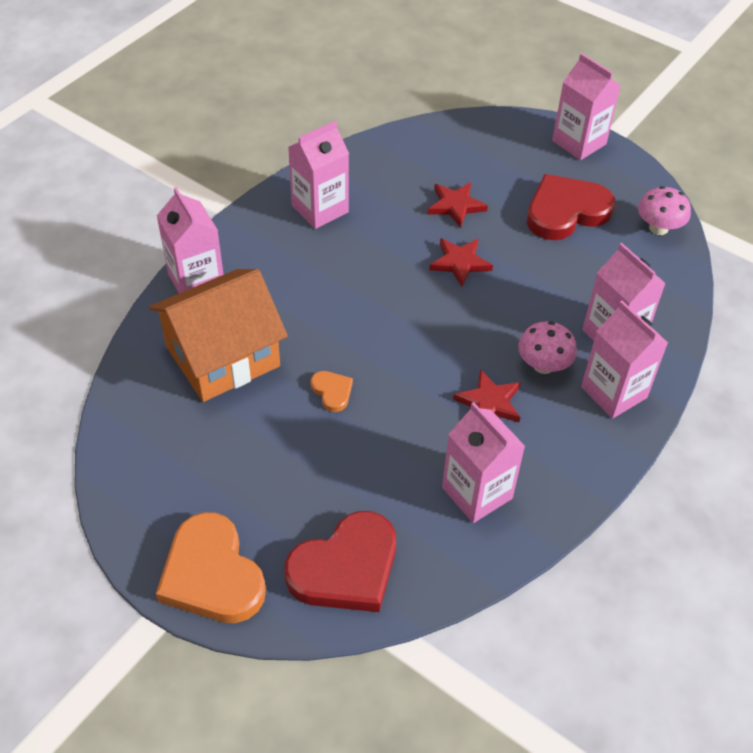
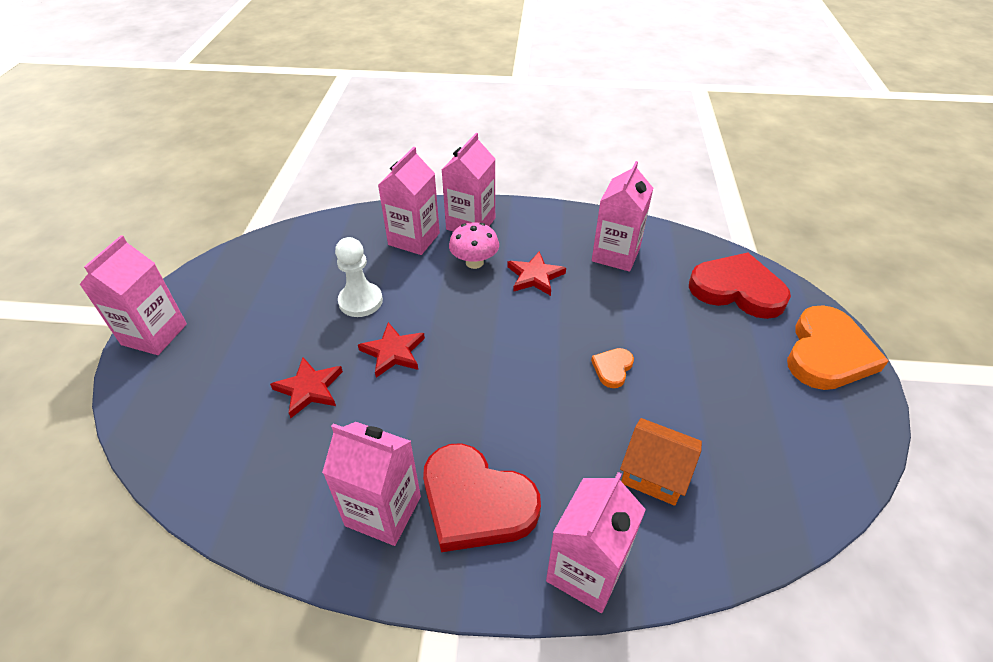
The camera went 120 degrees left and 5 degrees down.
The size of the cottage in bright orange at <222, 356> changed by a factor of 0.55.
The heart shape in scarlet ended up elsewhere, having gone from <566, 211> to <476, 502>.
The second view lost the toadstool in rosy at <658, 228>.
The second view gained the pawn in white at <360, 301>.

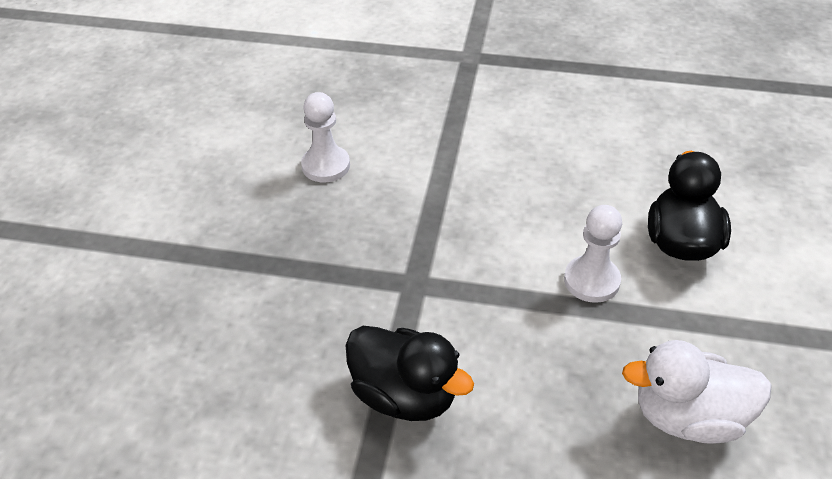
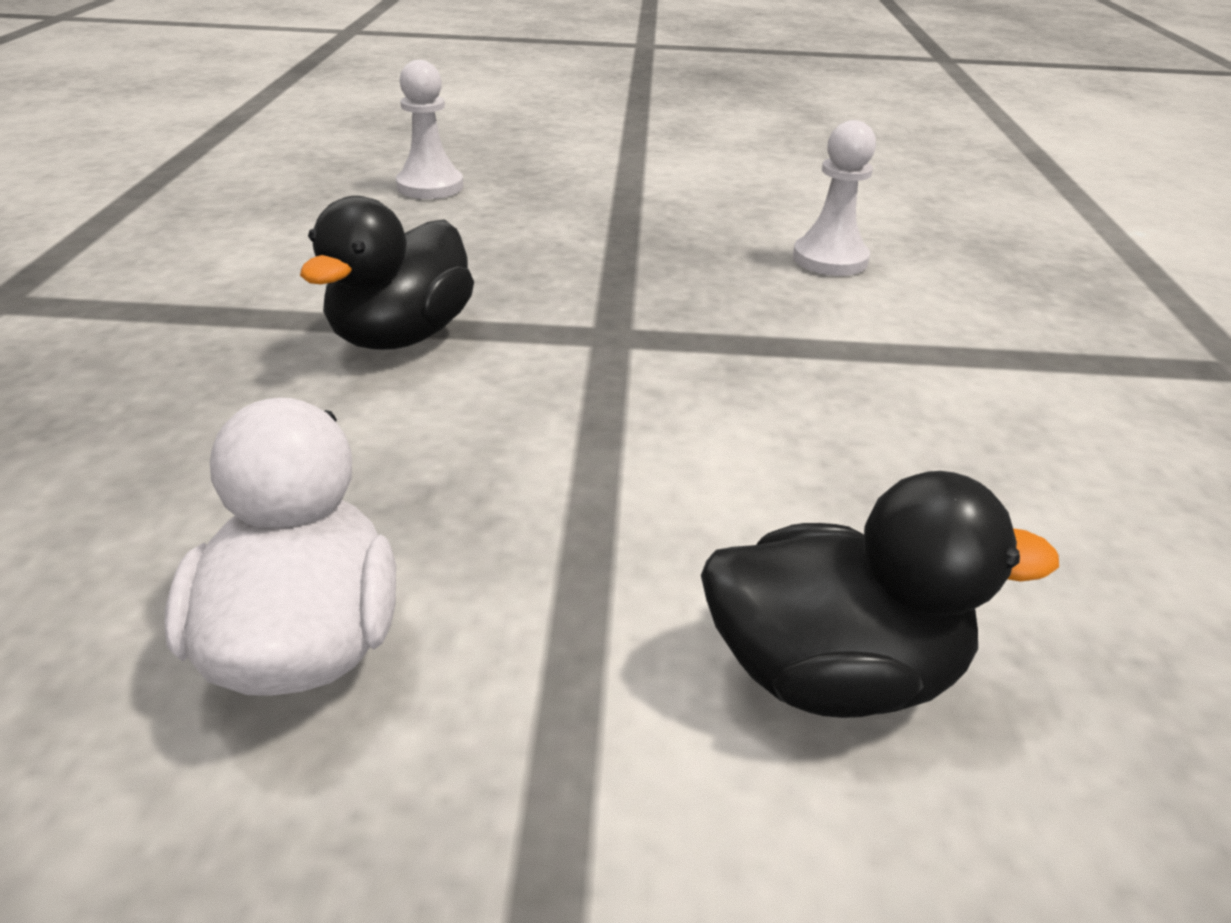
The camera went 80 degrees right and 10 degrees down.
The pawn in white ended up elsewhere, having gone from <591, 281> to <430, 186>.

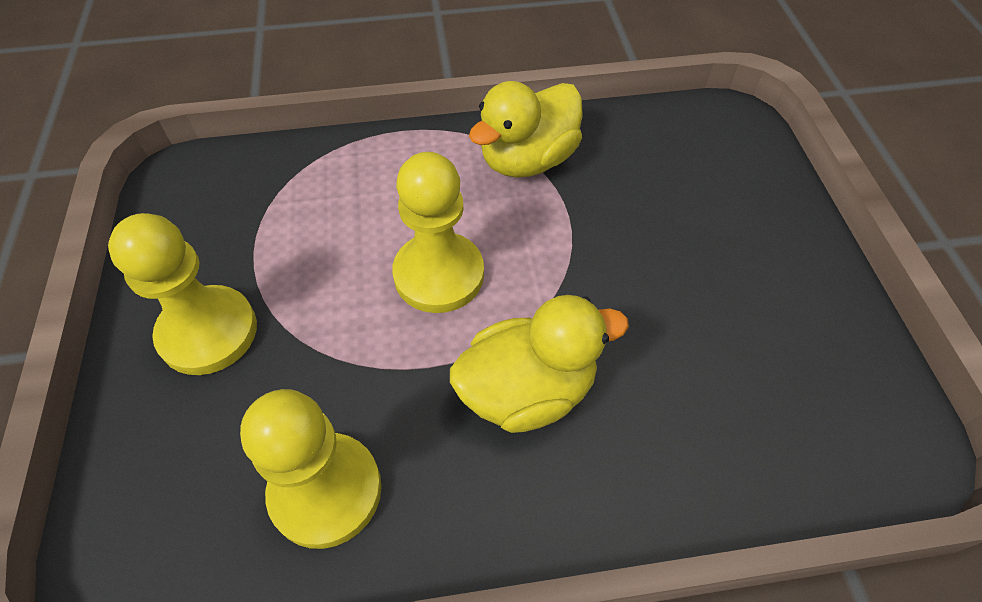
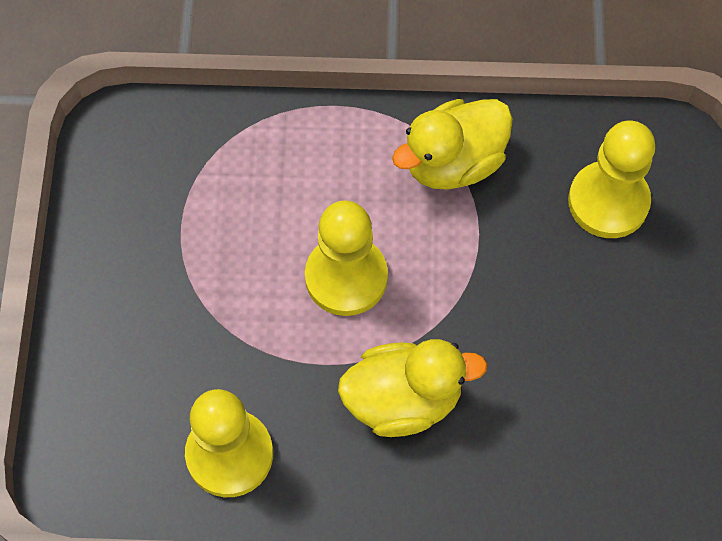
The camera went 10 degrees right and 10 degrees up.
The pawn in bright yellow ended up elsewhere, having gone from <208, 332> to <608, 201>.

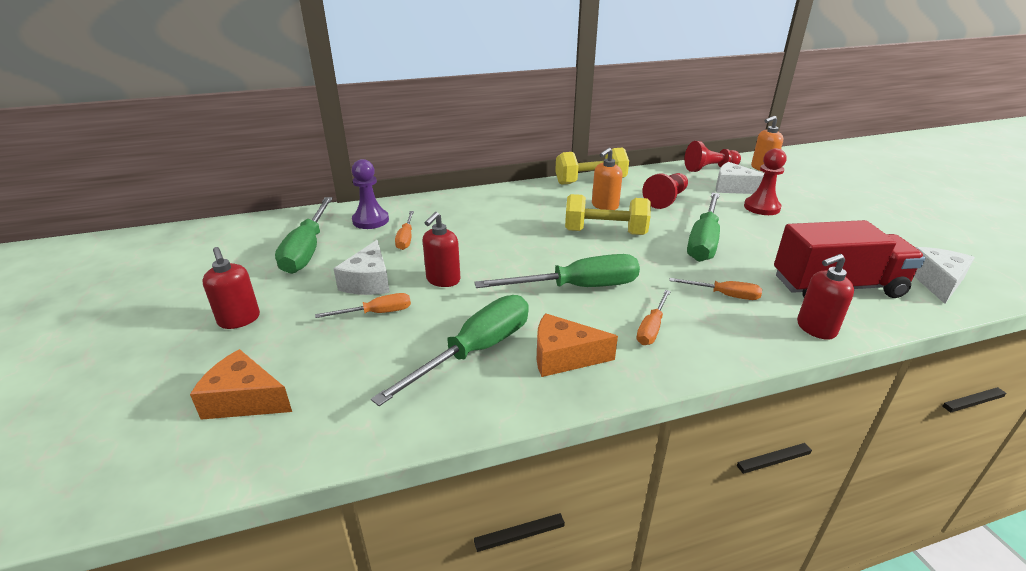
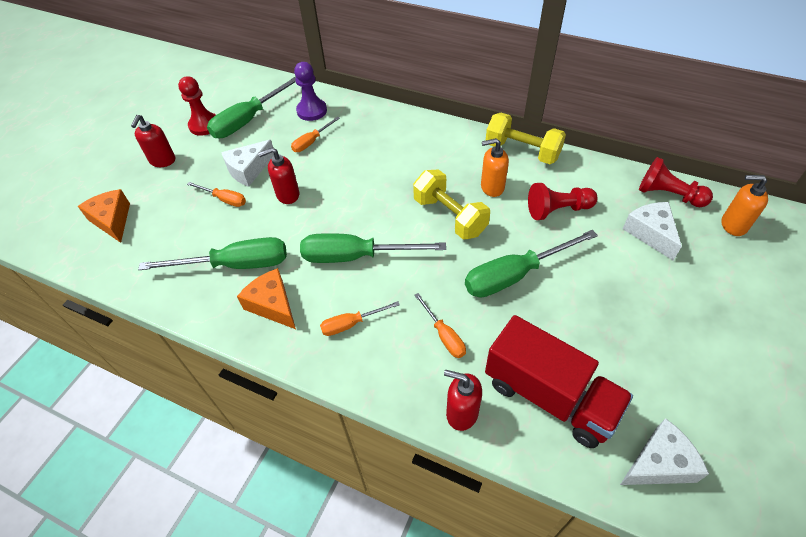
The camera went 45 degrees right and 20 degrees up.
The screwdriver in green at <577, 287> ended up facing another way, 150 degrees clockwise from before.
The pawn in scarlet ended up elsewhere, having gone from <761, 207> to <204, 125>.

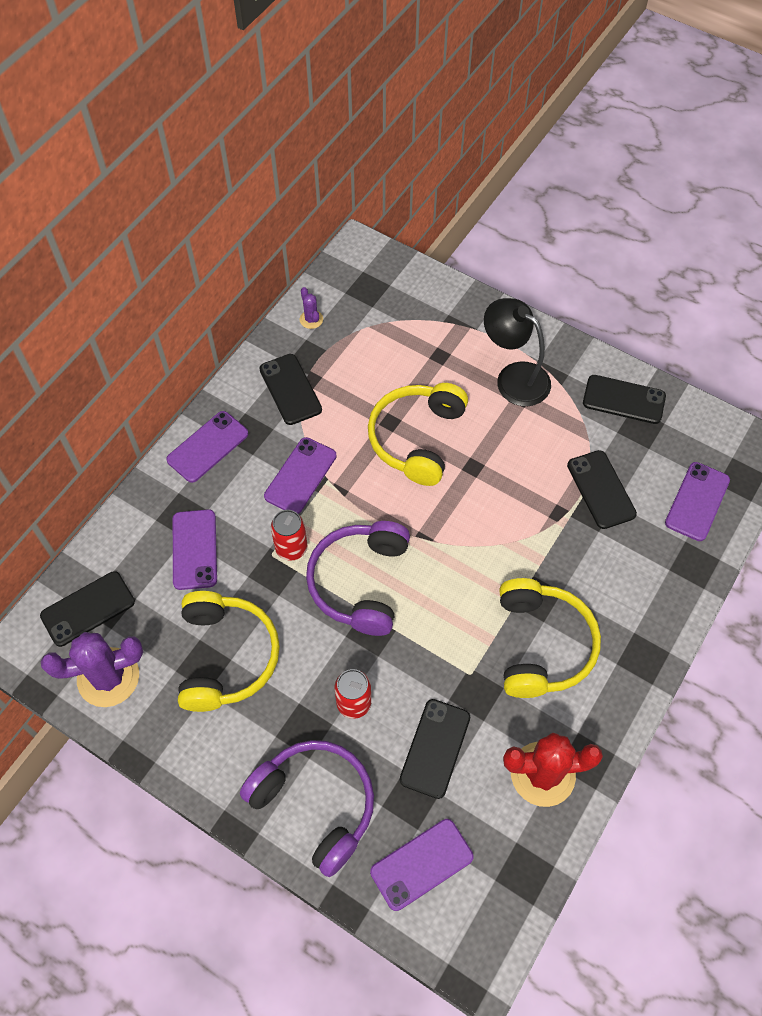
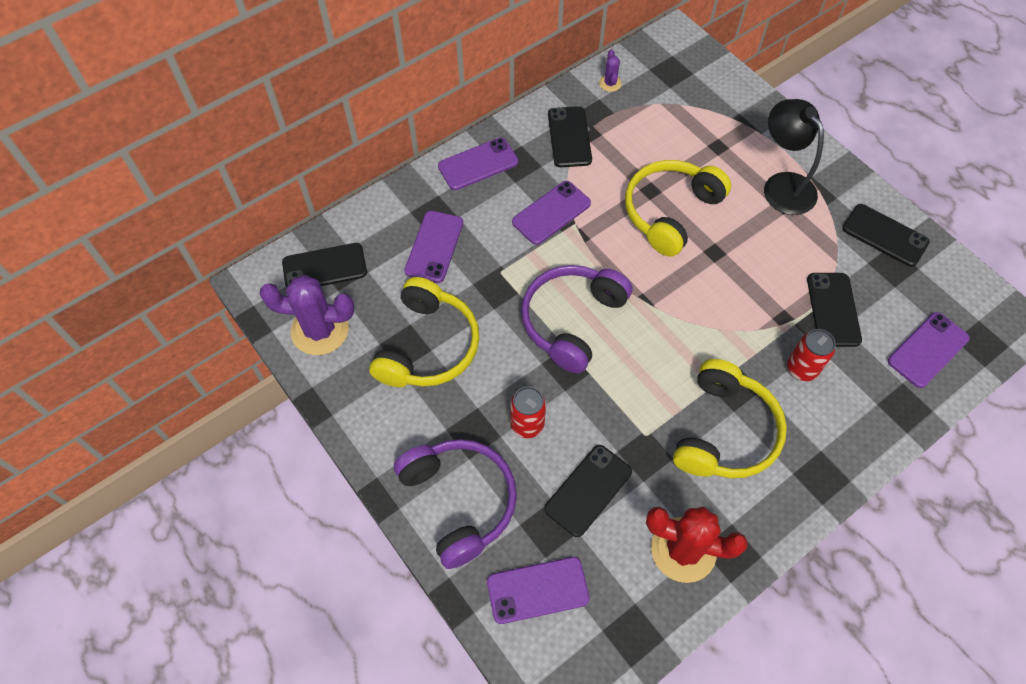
The camera went 20 degrees right and 0 degrees up.
The can in scarlet ended up elsewhere, having gone from <291, 548> to <802, 368>.

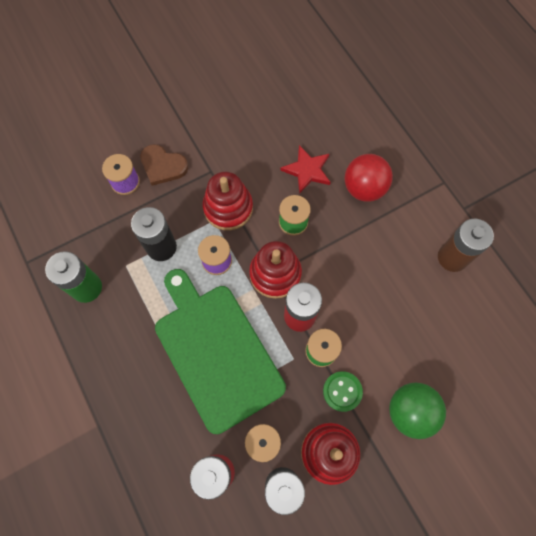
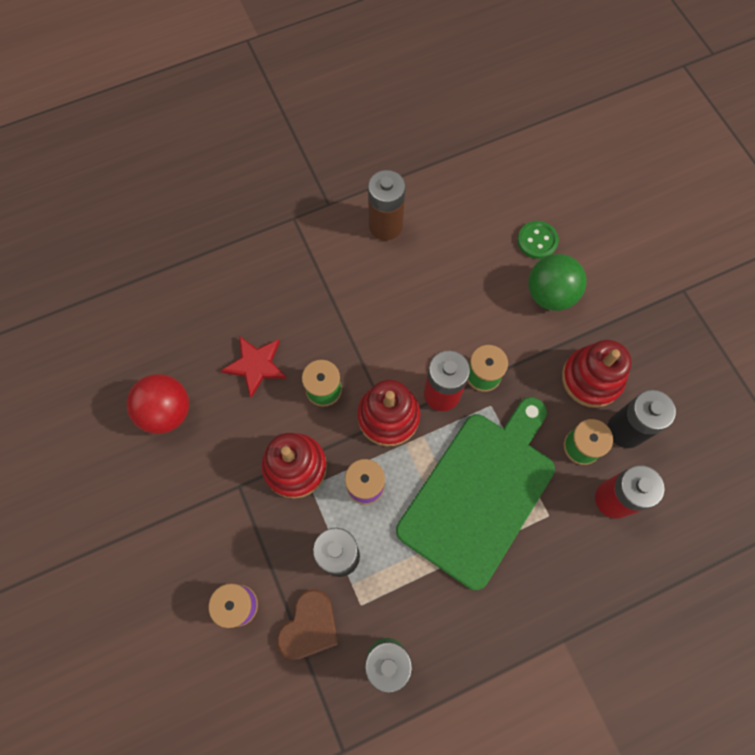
The camera went 85 degrees left and 0 degrees up.
The heart shape in russet ended up elsewhere, having gone from <163, 166> to <309, 626>.
The bread board in green at <216, 352> ended up facing another way, 150 degrees clockwise from before.
The sewing button in green ended up elsewhere, having gone from <342, 391> to <537, 241>.
The play ball in scarlet ended up elsewhere, having gone from <364, 188> to <167, 411>.

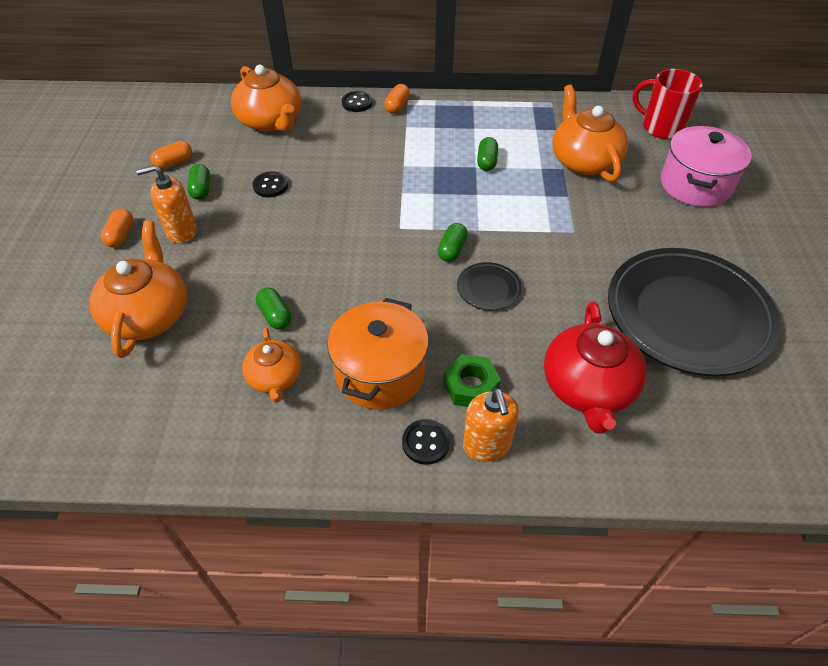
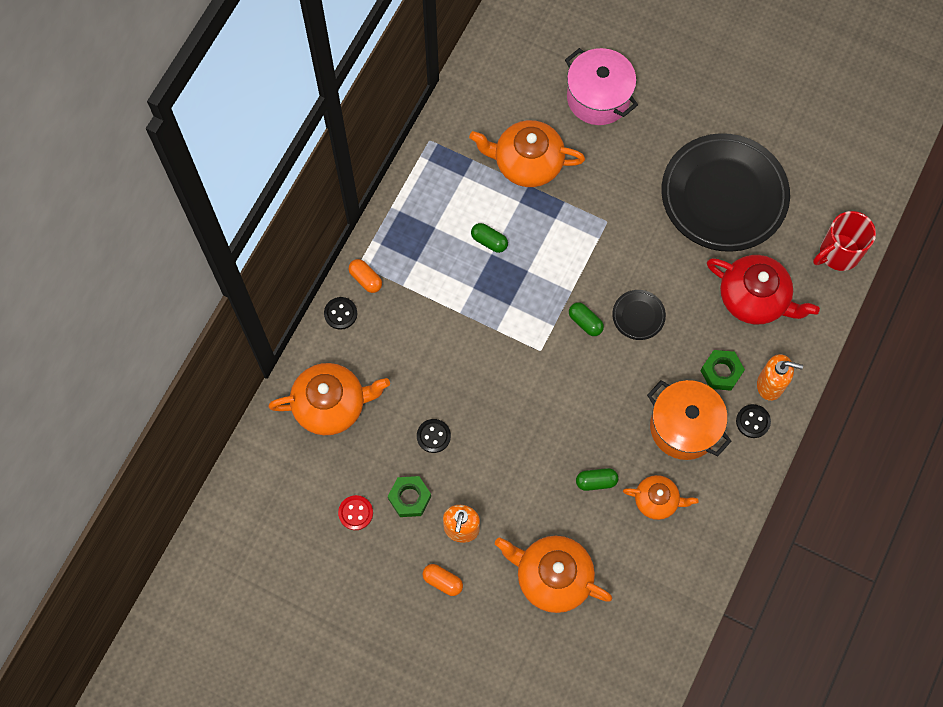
The camera went 65 degrees left and 20 degrees up.
Where the capsule in bright orange stood at <174, 163>, the sewing button in scarlet came to stand at <355, 513>.
Where the capsule in green stood at <201, 189>, the hex nut in green came to stand at <409, 498>.
The mug in scarlet ended up elsewhere, having gone from <661, 127> to <838, 253>.

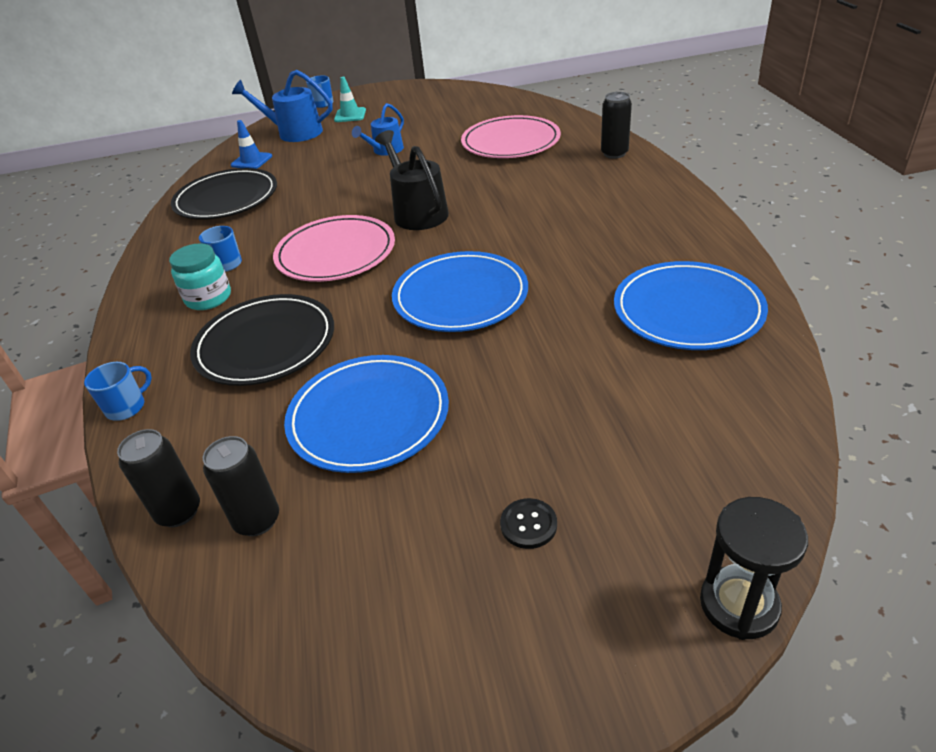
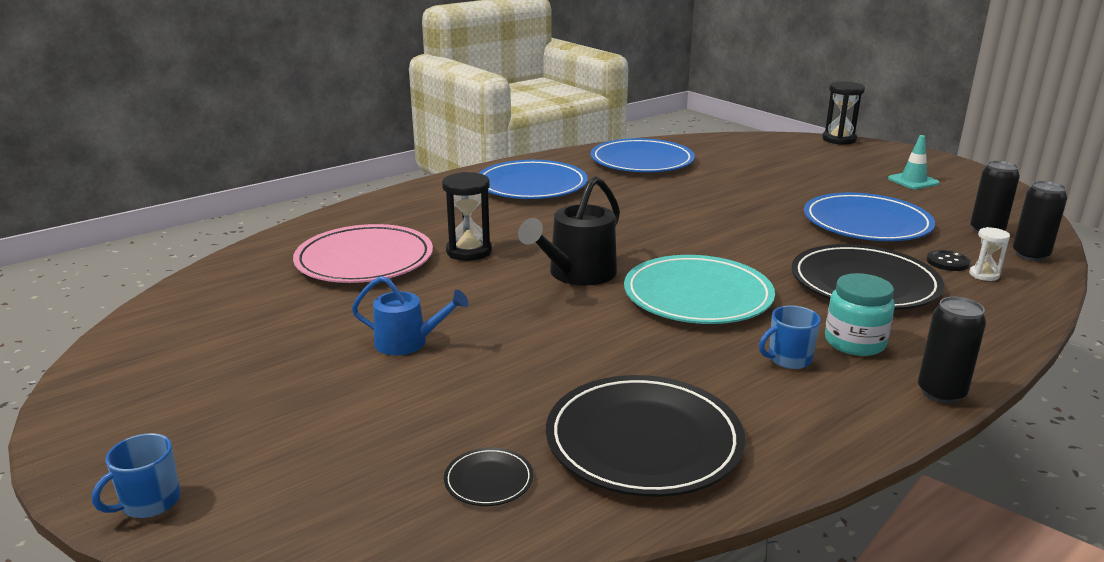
The camera went 120 degrees left and 15 degrees down.
The second view lost the mug in royal blue at <127, 407>.
Where the traffic cone in royal blue stood at <251, 161>, the flat dish in ebony came to stand at <488, 480>.
The second view lost the watering pot in royal blue at <295, 133>.
What was the flat dish in rosy at <336, 253> turned into the flat dish in teal at <697, 296>.
The traffic cone in teal ended up elsewhere, having gone from <350, 115> to <913, 181>.
The flat dish in royal blue ended up elsewhere, having gone from <460, 296> to <531, 185>.
The sewing button in ebony ended up elsewhere, having gone from <528, 524> to <947, 262>.
The can in ebony ended up elsewhere, having gone from <614, 153> to <941, 393>.
The second view gained the sand timer in ebony at <469, 251>.
The second view gained the sand timer in white at <984, 275>.

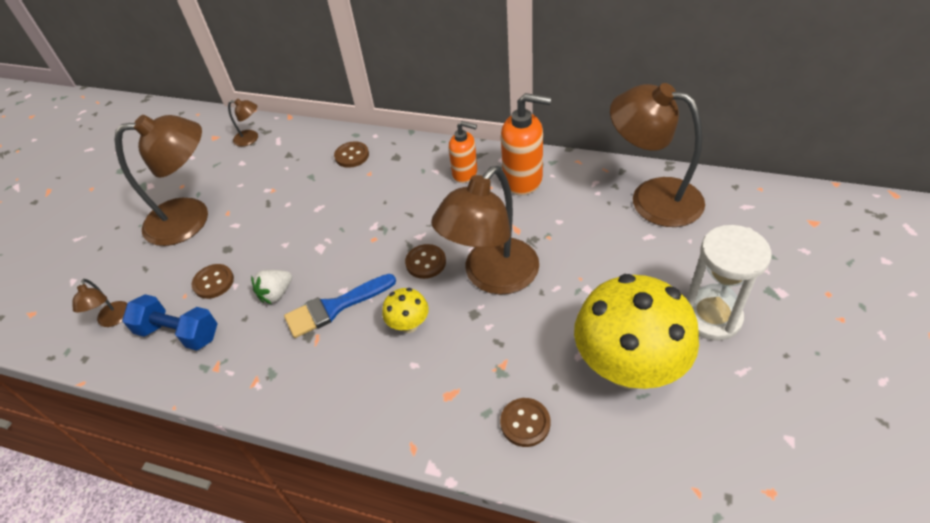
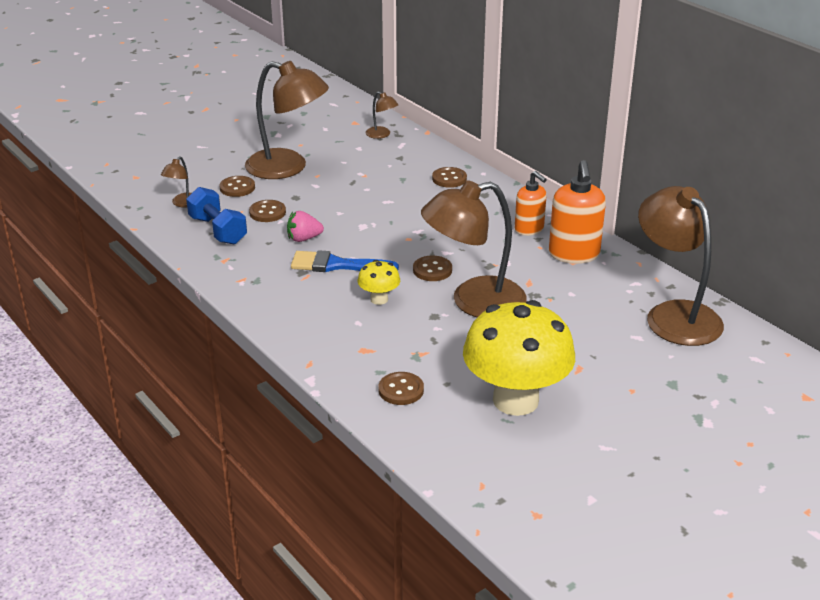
The camera went 30 degrees right and 15 degrees down.
What was the berry in white at <276, 294> turned into the berry in rosy at <304, 239>.
The pump bottle in bright orange at <523, 180> ended up facing another way, 45 degrees clockwise from before.
The second view lost the sand timer in white at <711, 317>.
The second view gained the sewing button in russet at <237, 188>.

